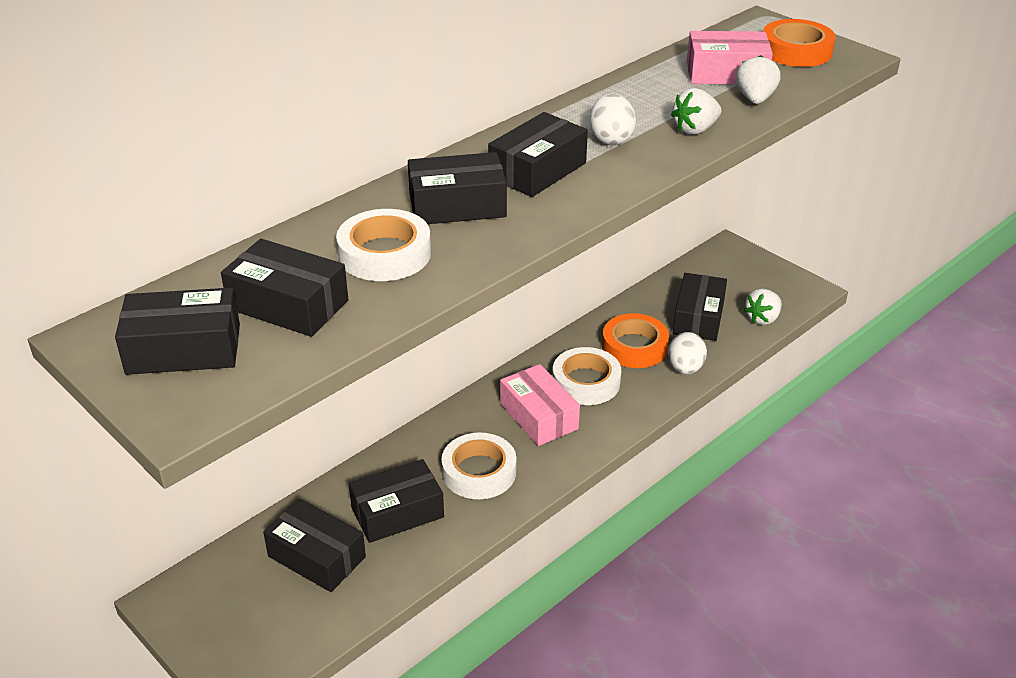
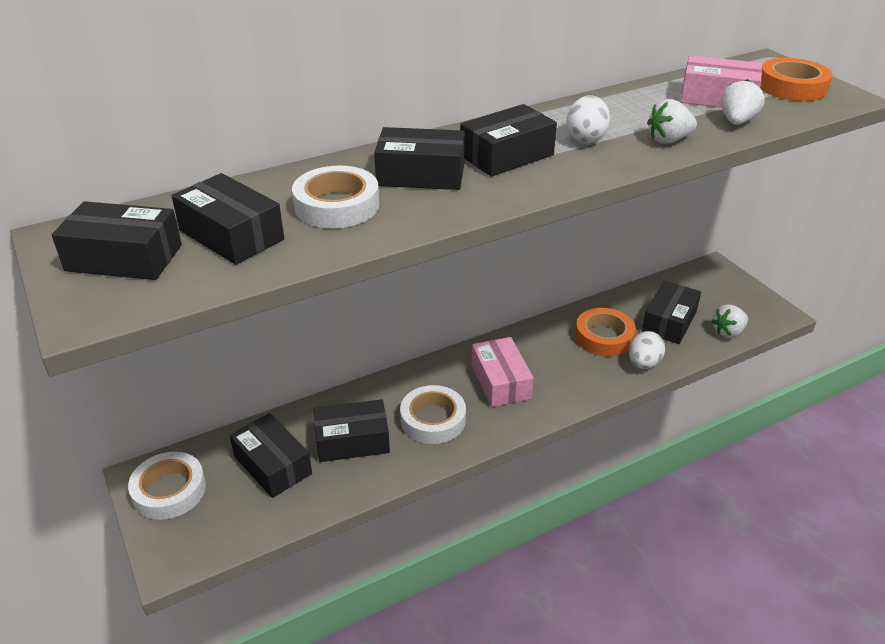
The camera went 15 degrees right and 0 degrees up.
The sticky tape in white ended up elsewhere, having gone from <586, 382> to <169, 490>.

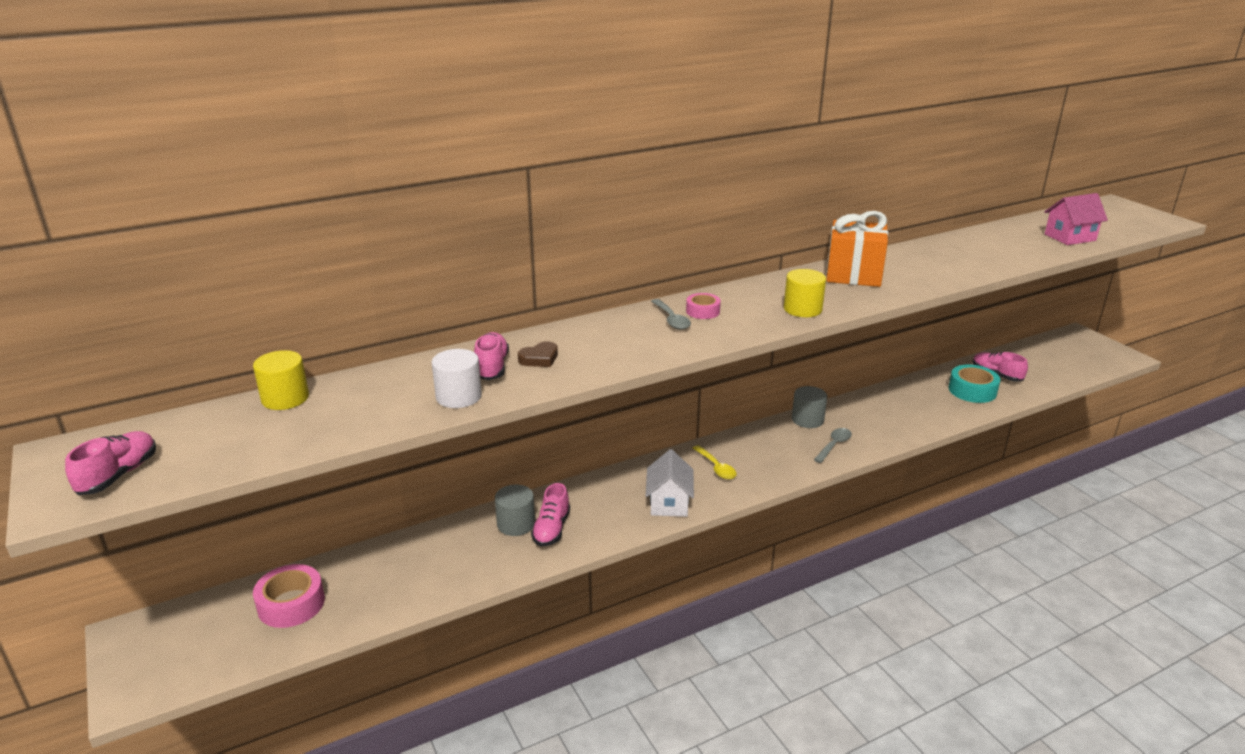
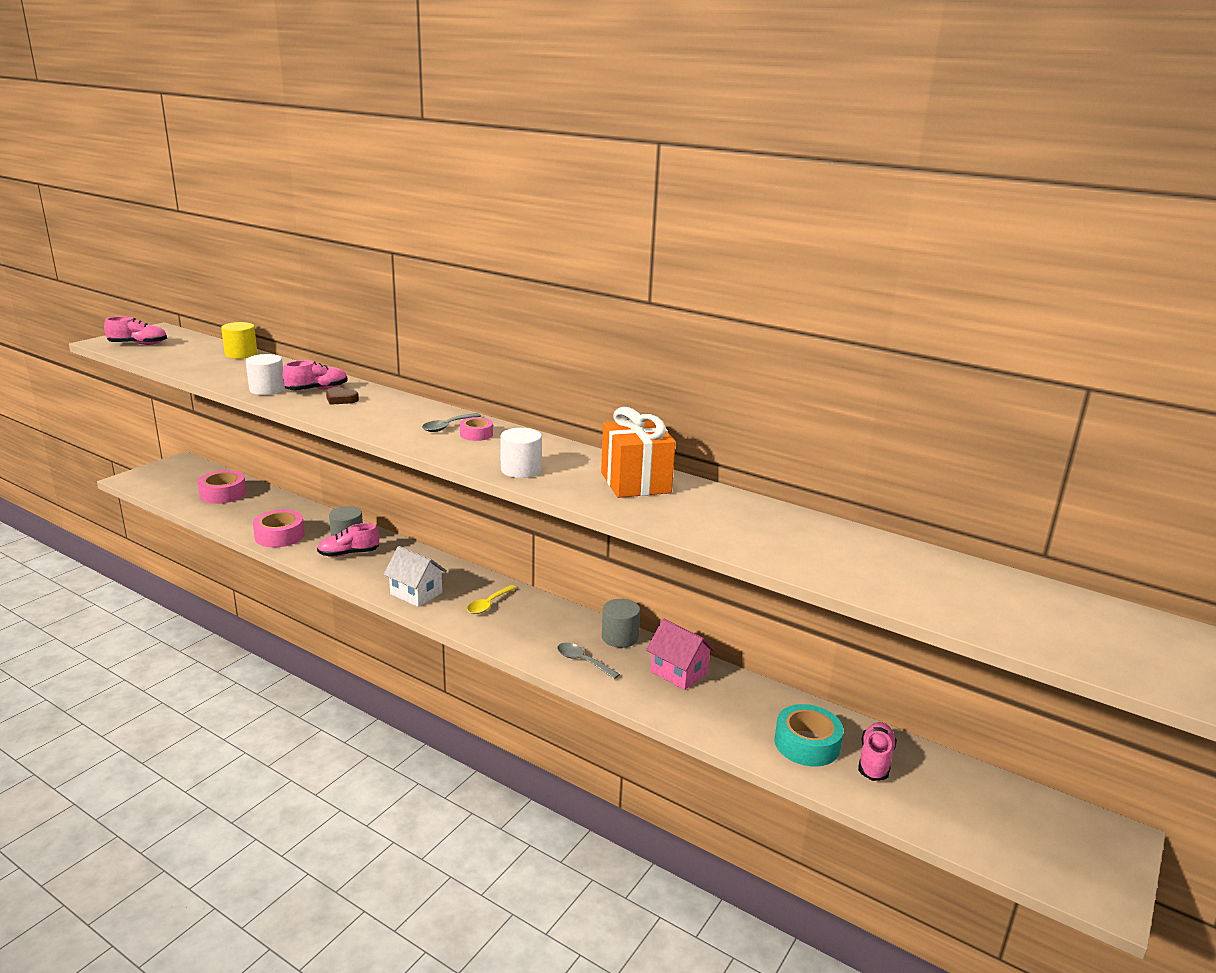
The camera went 60 degrees right and 5 degrees down.
The cottage in white at <669, 503> ended up facing another way, 60 degrees clockwise from before.
What was the cylinder shape in bright yellow at <802, 309> turned into the cylinder shape in white at <521, 470>.
The spoon in gray at <834, 445> ended up facing another way, 150 degrees counterclockwise from before.
The cottage in rosy ended up elsewhere, having gone from <1070, 237> to <679, 672>.
The second view gained the sticky tape in rosy at <279, 536>.

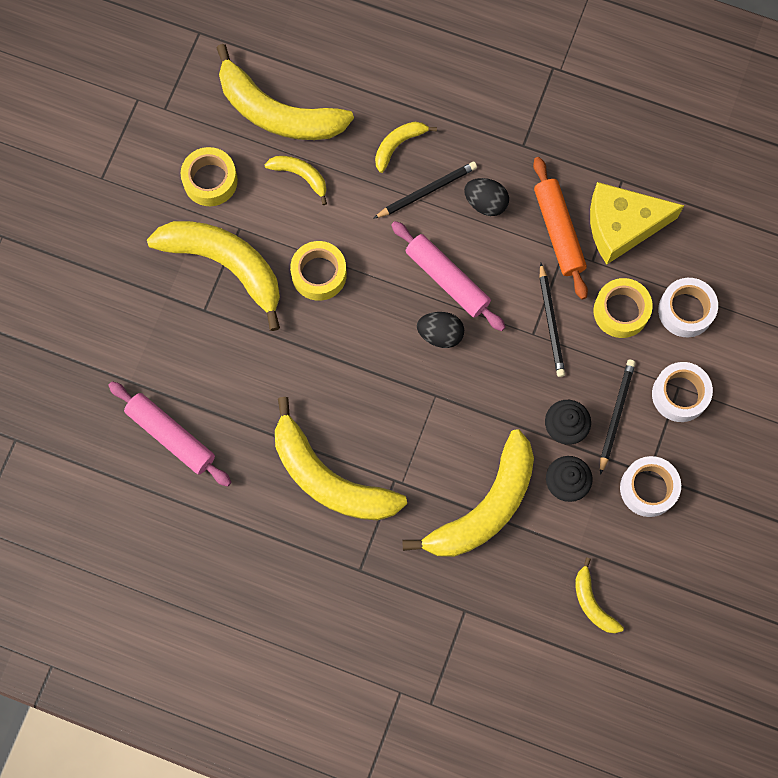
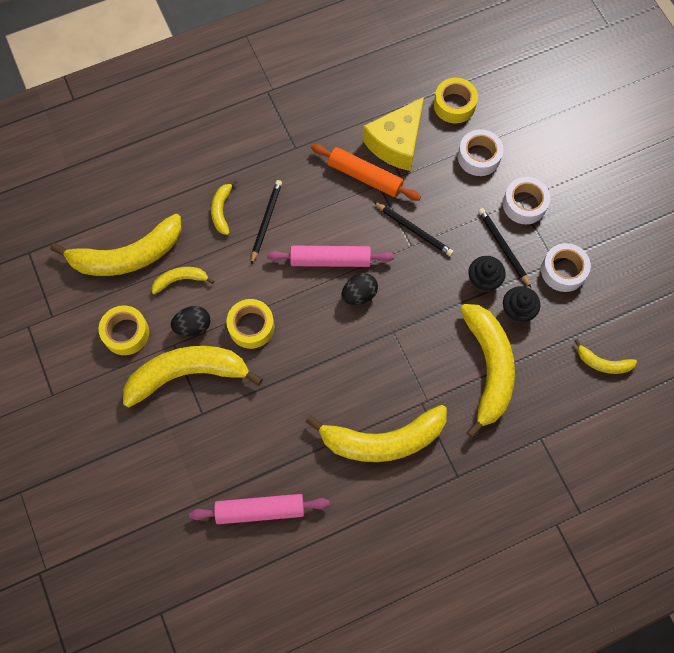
The camera went 45 degrees left and 5 degrees down.
The toy egg in ebony ended up elsewhere, having gone from <485, 203> to <193, 326>.
The sticky tape in bright yellow ended up elsewhere, having gone from <621, 311> to <454, 105>.

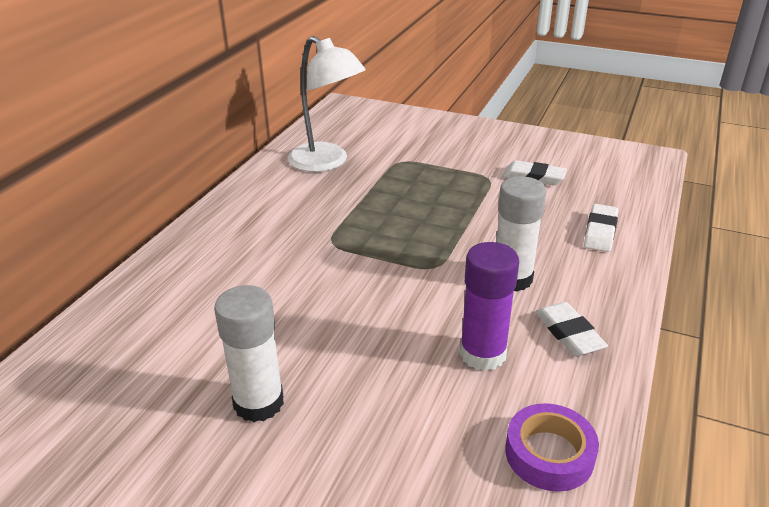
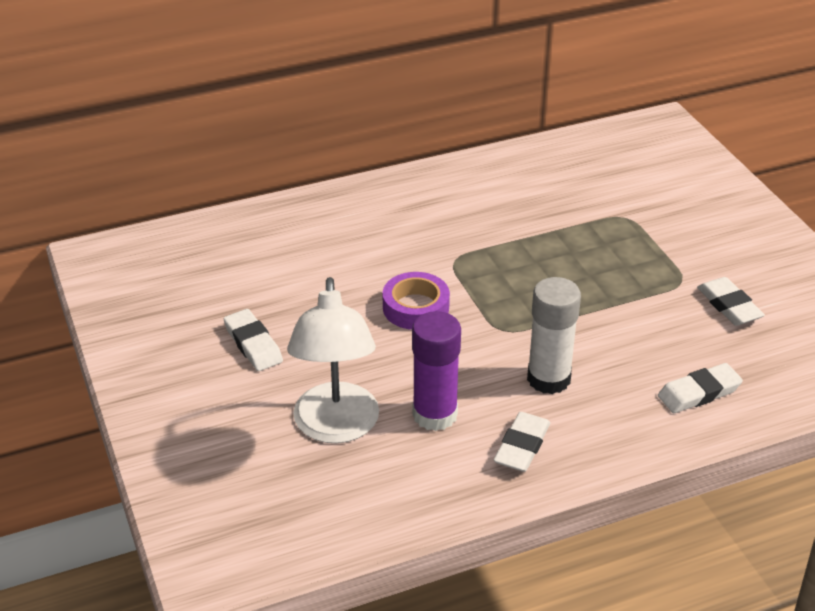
The camera went 45 degrees right and 5 degrees up.
Where the glue stick in white stood at <258, 403>, the gum eraser in white came to stand at <253, 344>.
The desk lamp in white ended up elsewhere, having gone from <327, 162> to <336, 427>.
The sticky tape in royal purple ended up elsewhere, having gone from <549, 454> to <416, 307>.

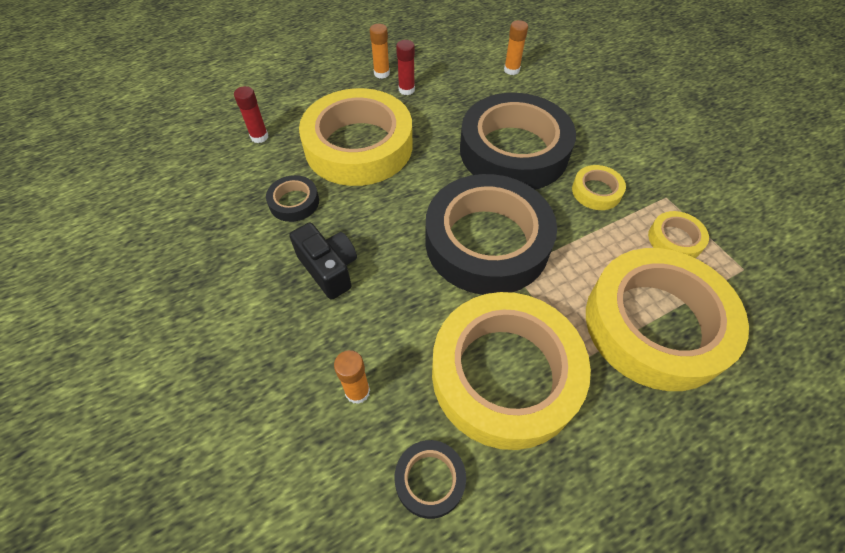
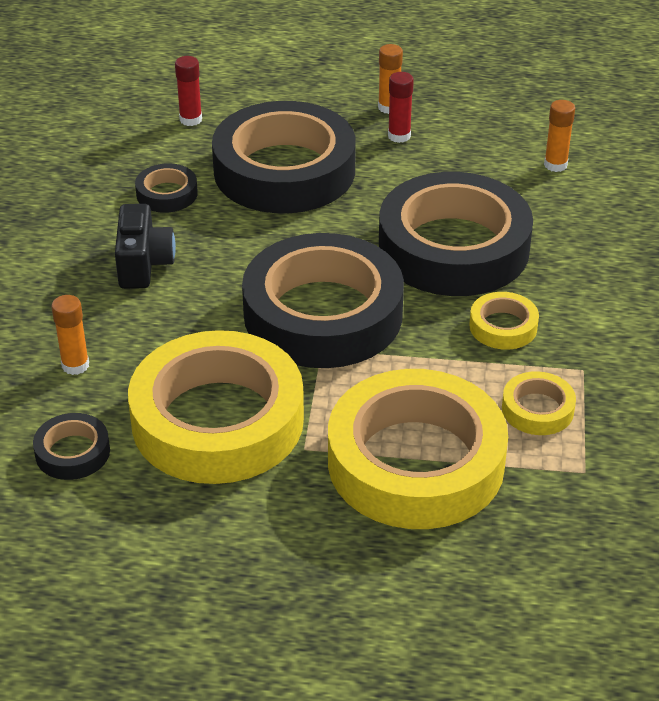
The camera went 35 degrees right and 15 degrees down.
What was the sticky tape in bright yellow at <359, 146> turned into the sticky tape in ebony at <284, 170>.

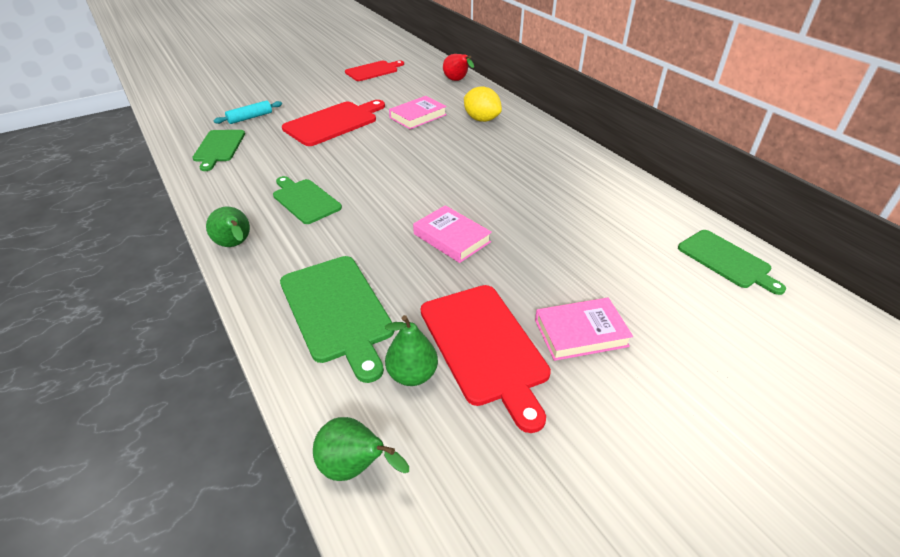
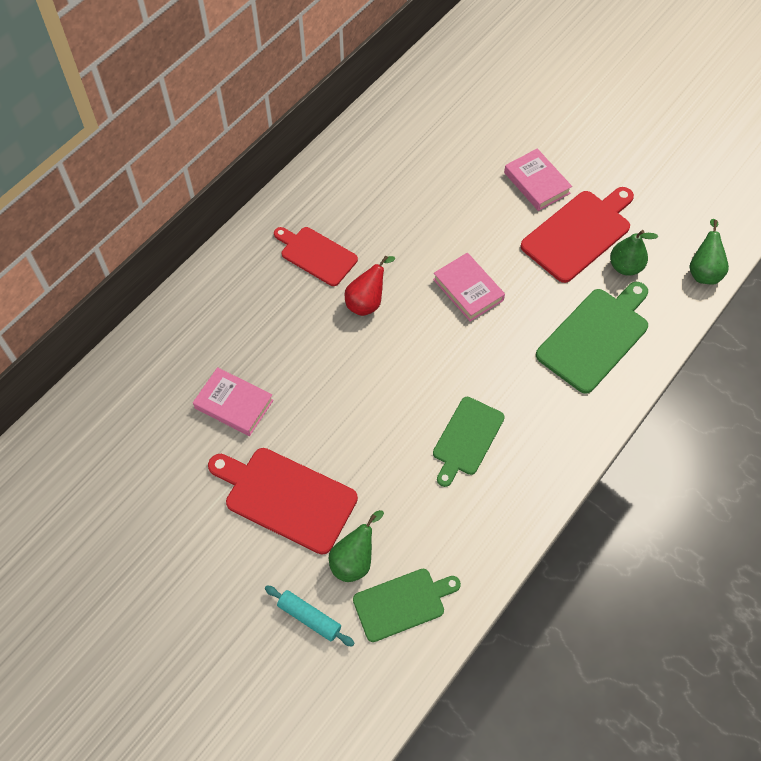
The camera went 110 degrees left and 20 degrees up.
The toy pear in green ended up elsewhere, having gone from <235, 245> to <354, 560>.
The bread board in scarlet ended up elsewhere, having gone from <373, 71> to <316, 255>.
The book in rosy at <451, 238> ended up facing another way, 60 degrees counterclockwise from before.
The toy pear in scarlet ended up elsewhere, having gone from <457, 81> to <367, 302>.
The second view lost the lemon in bright yellow at <481, 119>.
The second view lost the bread board in green at <726, 261>.

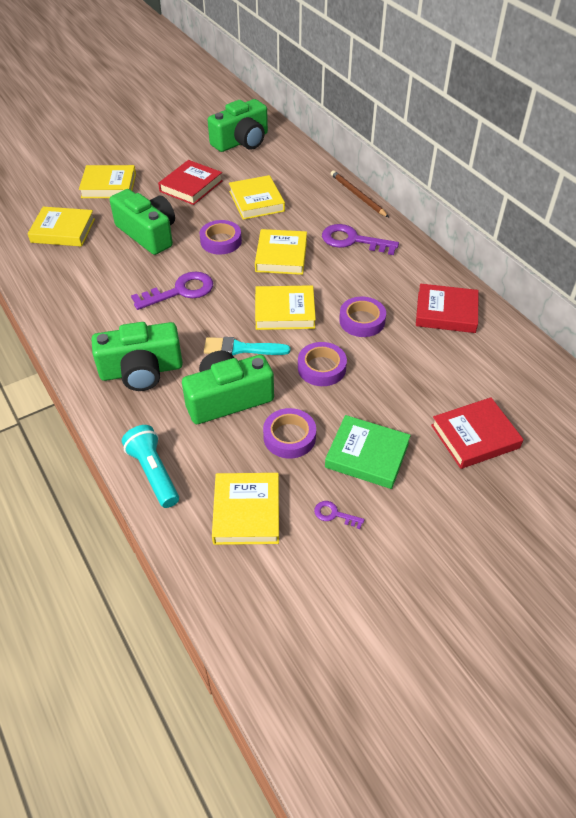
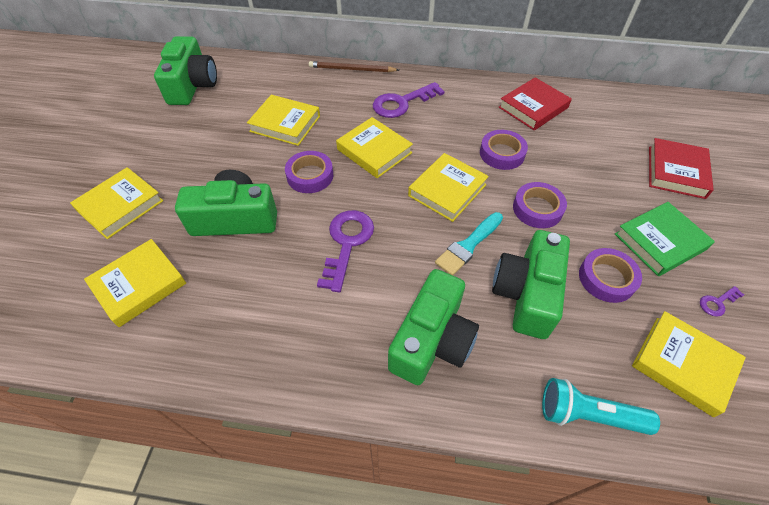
The camera went 50 degrees left and 5 degrees up.
The second view lost the book in scarlet at <191, 186>.

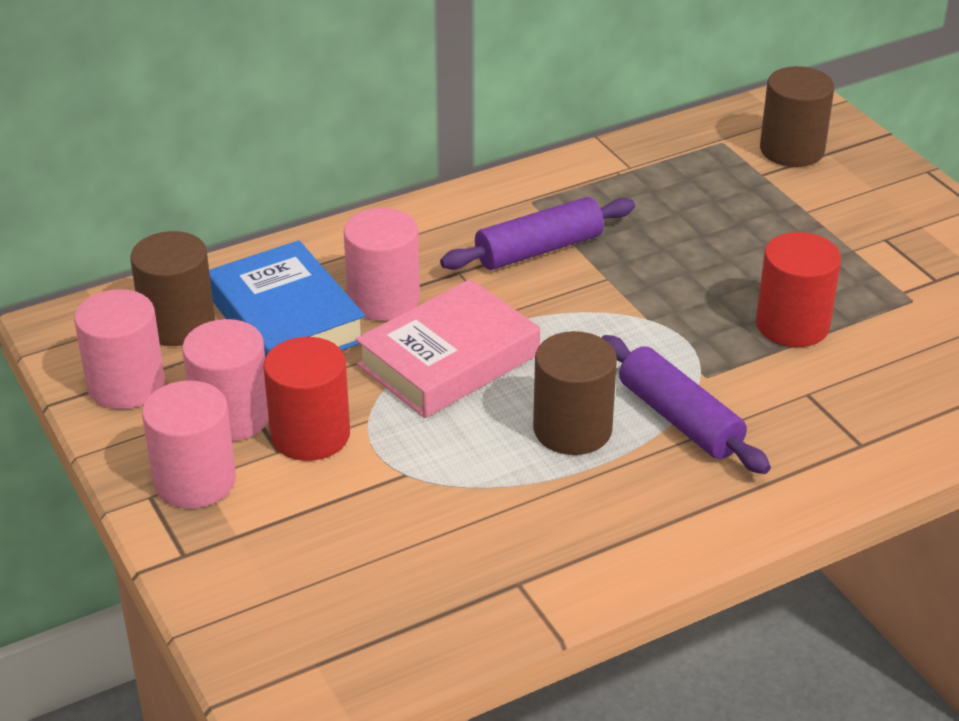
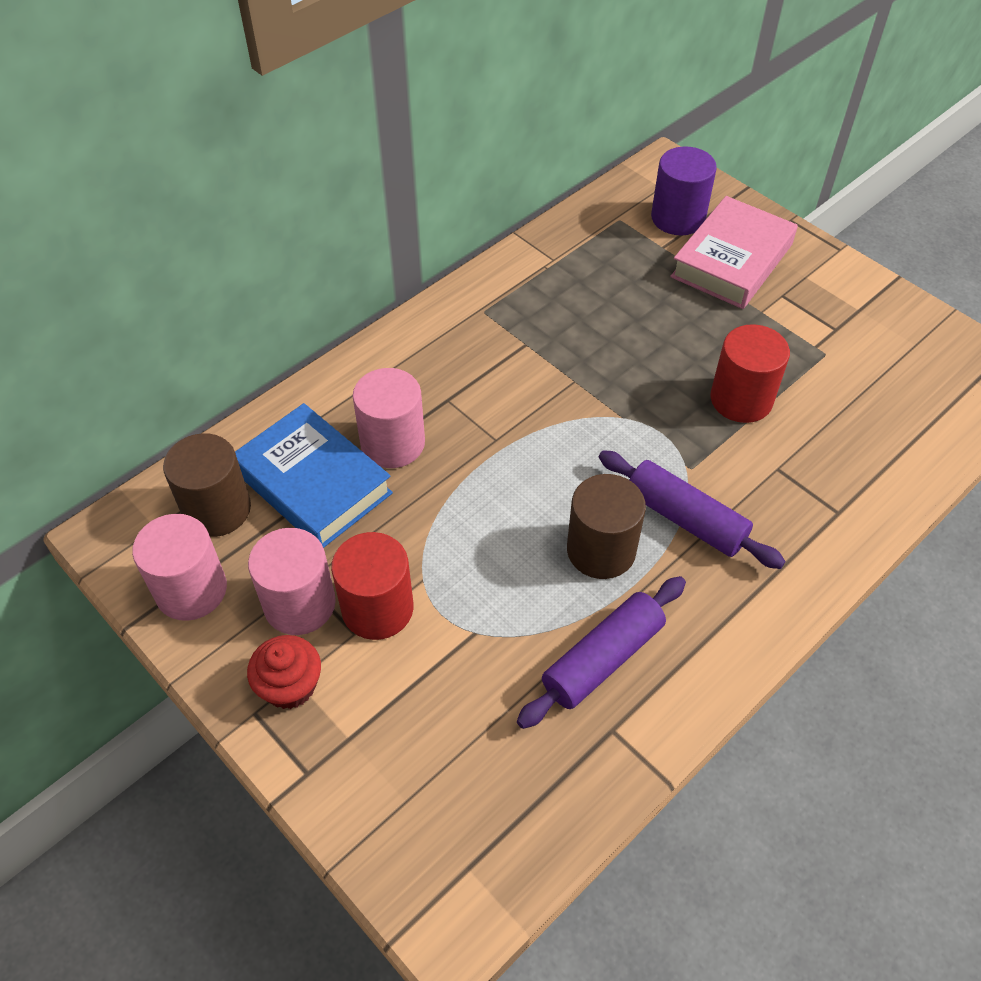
The camera went 15 degrees left and 15 degrees up.
Where the cylinder shape in rosy stood at <195, 481>, the cupcake in scarlet came to stand at <290, 685>.
The book in rosy ended up elsewhere, having gone from <448, 360> to <731, 260>.
The dough roller in royal purple ended up elsewhere, having gone from <539, 249> to <602, 659>.
What was the cylinder shape in russet at <792, 150> turned into the cylinder shape in royal purple at <678, 218>.

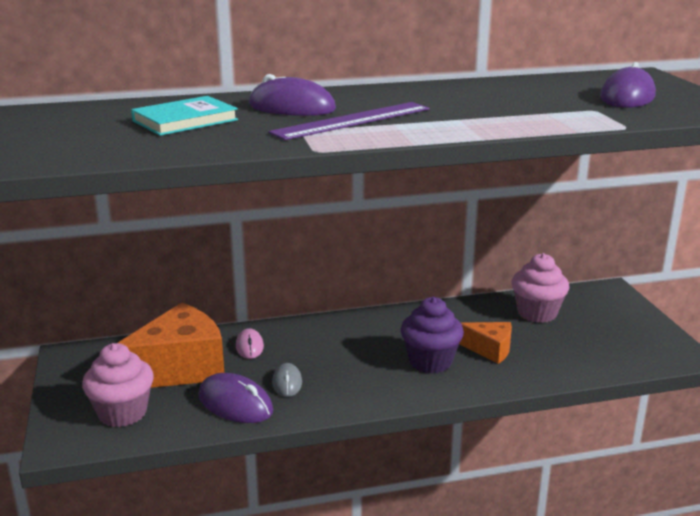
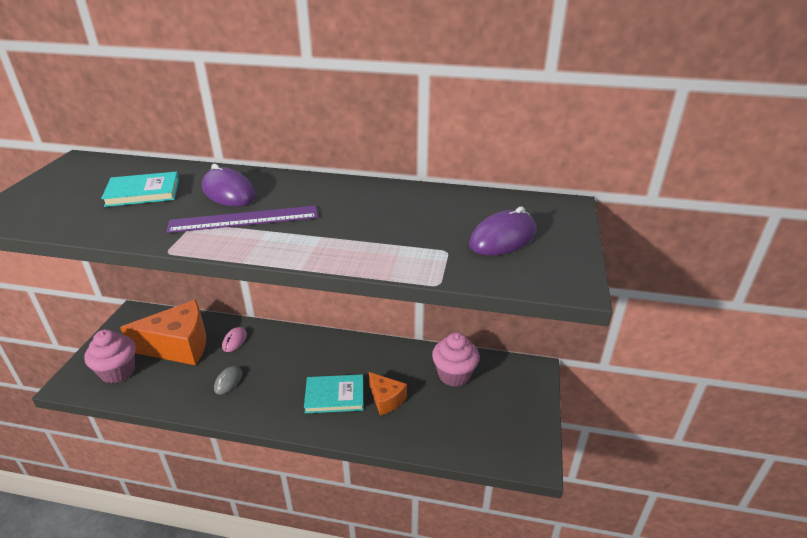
The camera went 25 degrees right and 10 degrees up.
The second view lost the computer mouse in royal purple at <235, 403>.
Where the cupcake in royal purple stood at <430, 361>, the book in teal came to stand at <334, 396>.

